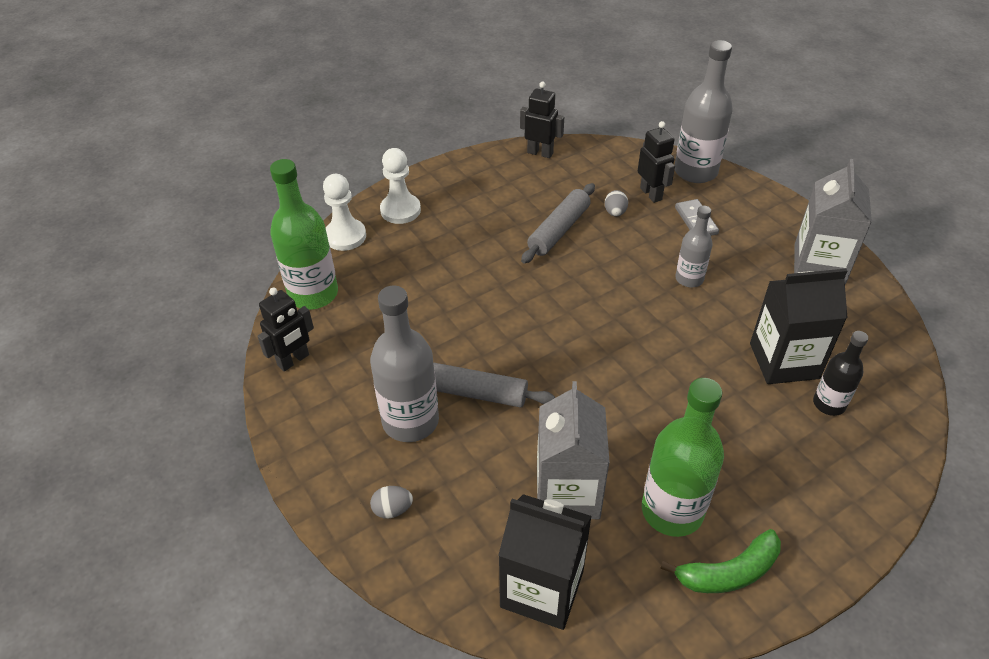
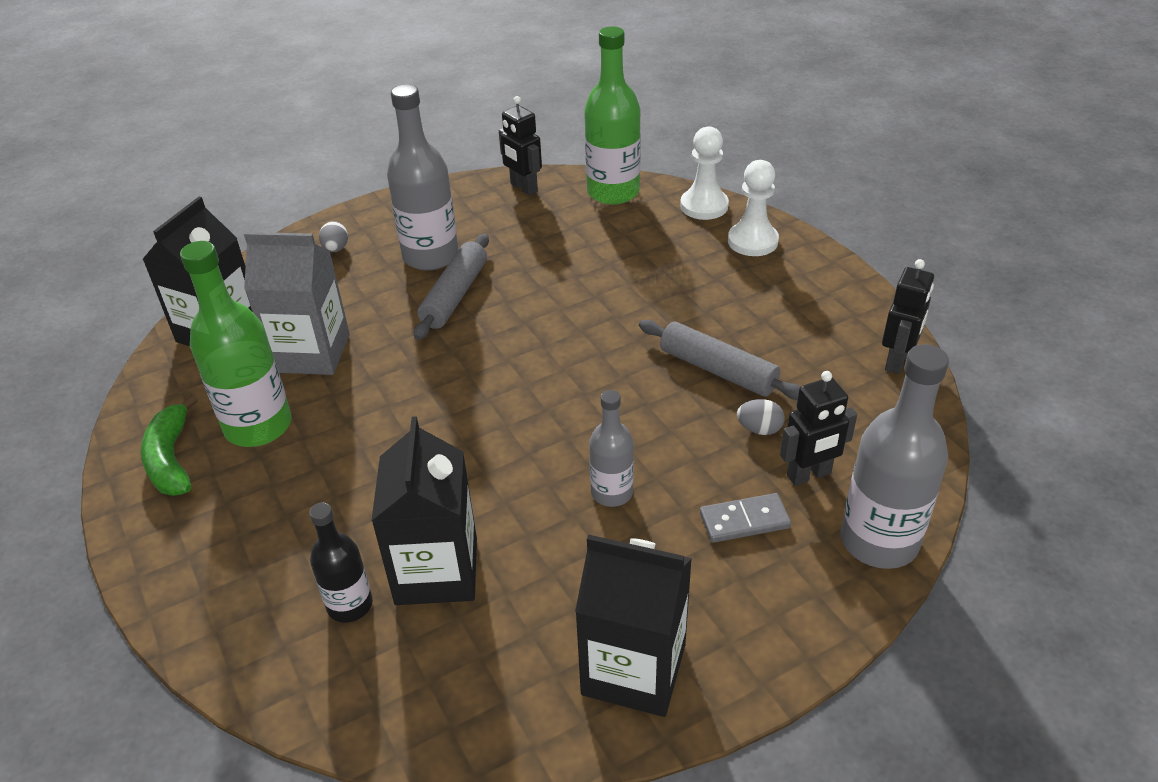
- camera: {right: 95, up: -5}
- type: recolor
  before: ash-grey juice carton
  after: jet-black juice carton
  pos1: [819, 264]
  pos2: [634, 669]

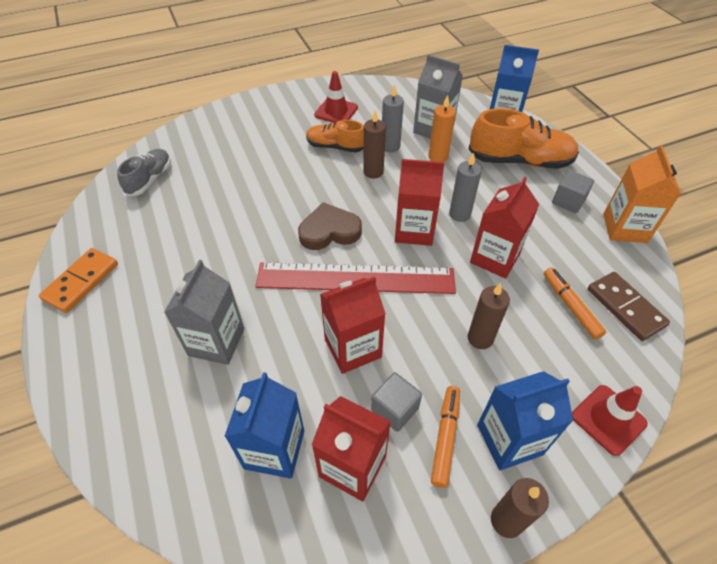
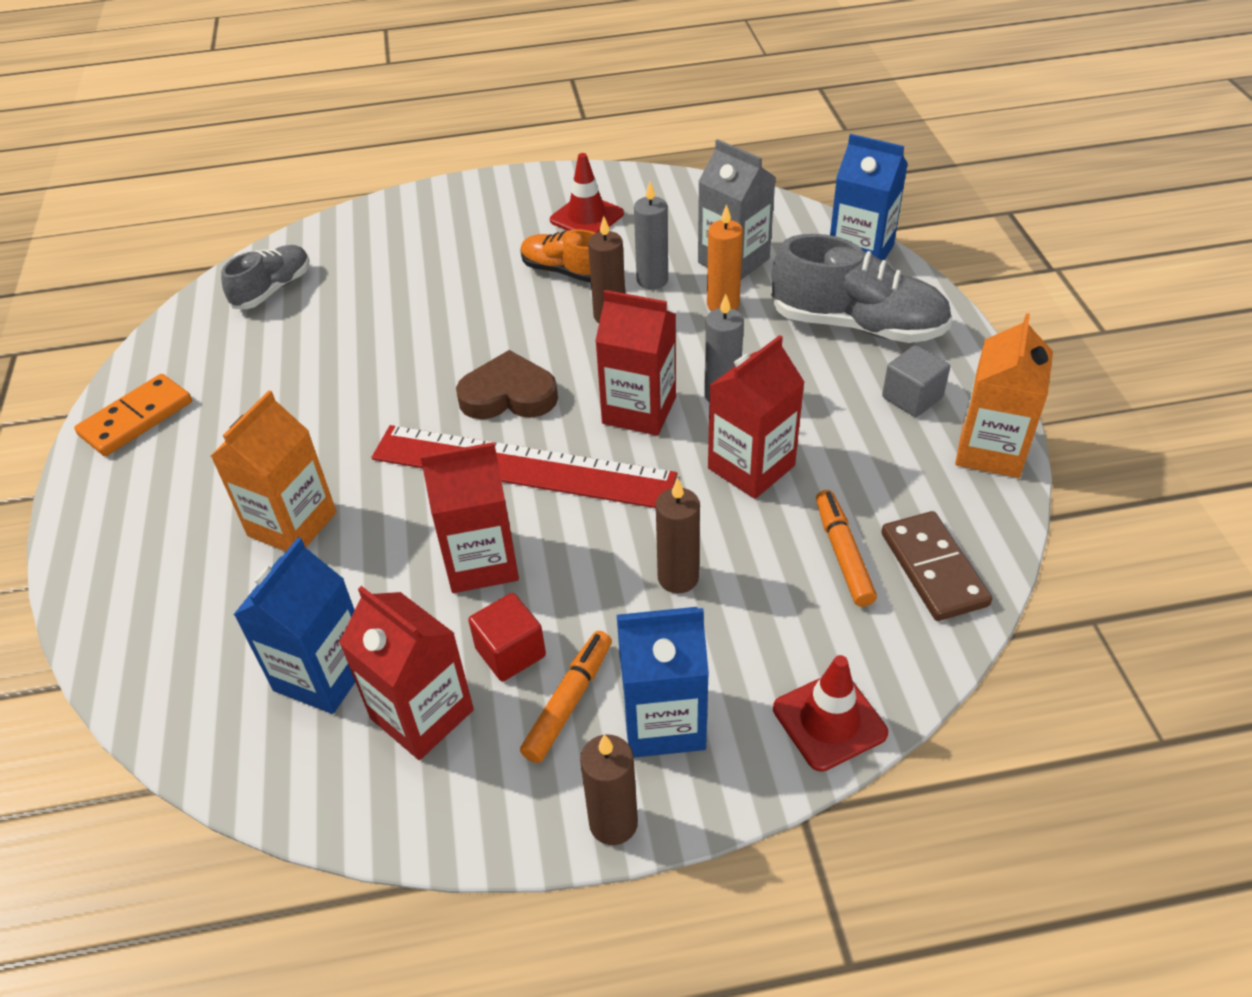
- camera: {right: 15, up: -5}
- type: recolor
  before: ash-grey juice carton
  after: orange-coloured juice carton
  pos1: [216, 342]
  pos2: [292, 524]
- type: recolor
  before: ash-grey solid cube
  after: crimson solid cube
  pos1: [395, 409]
  pos2: [510, 652]
- type: recolor
  before: orange-coloured shoe
  after: ash-grey shoe
  pos1: [519, 161]
  pos2: [857, 325]

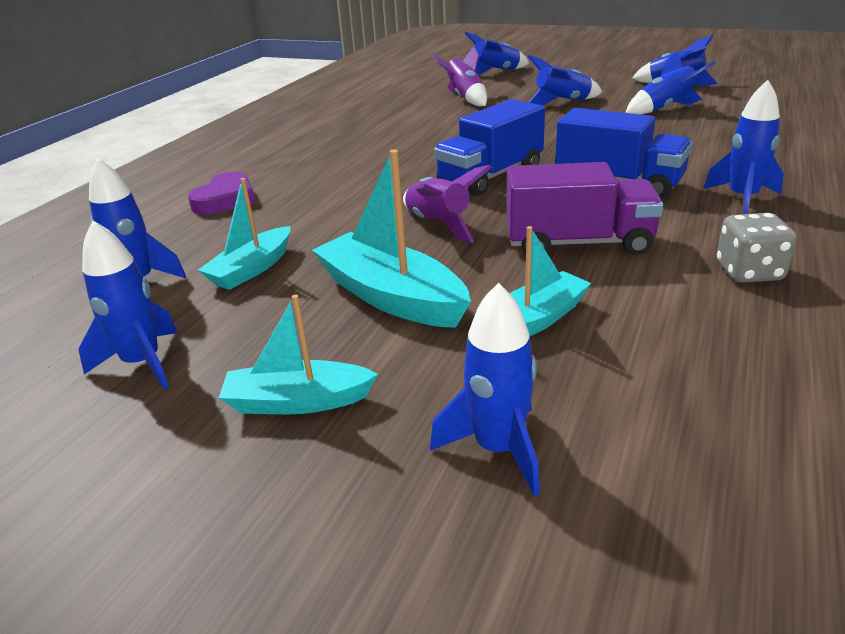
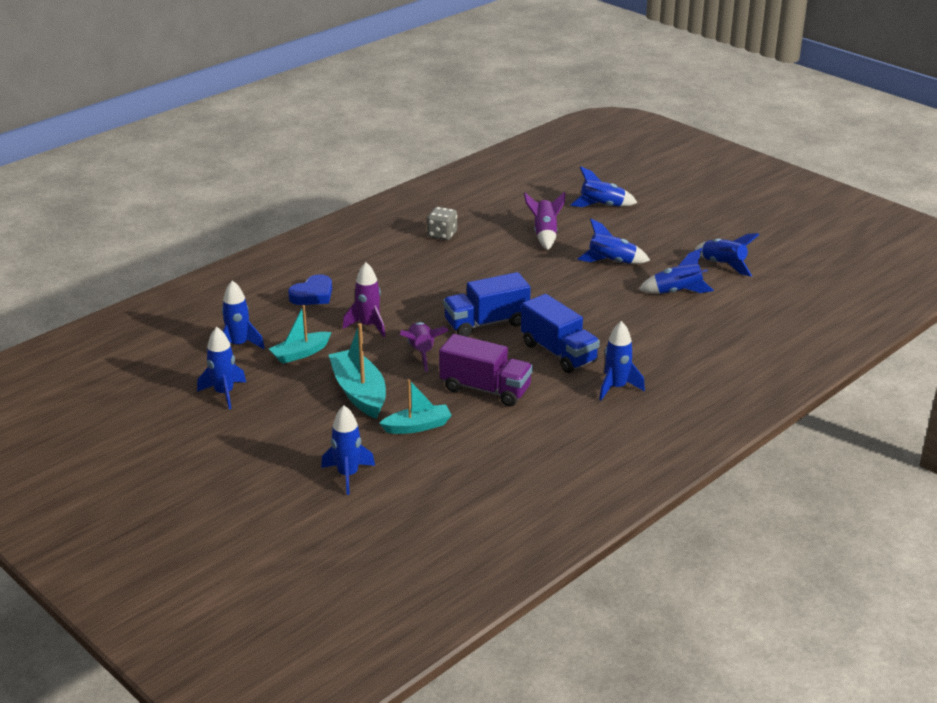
- camera: {right: 20, up: 0}
- type: delete
  before: aqua sailboat
  pos1: [298, 401]
- type: insert
  after: royal purple rocket
  pos2: [368, 326]
- type: move
  before: ash-grey dice
  pos1: [749, 272]
  pos2: [442, 235]
- type: recolor
  before: royal purple heart
  after: royal blue heart
  pos1: [225, 199]
  pos2: [313, 295]

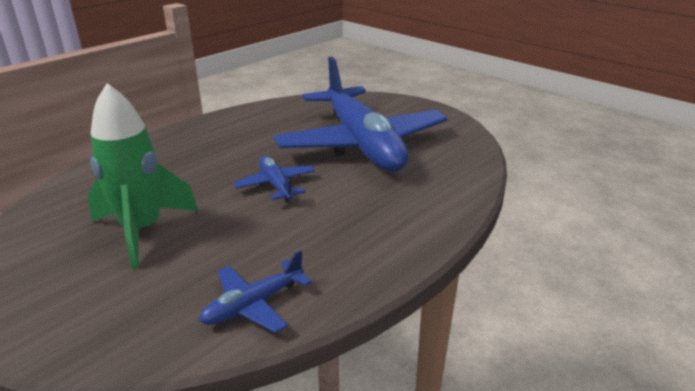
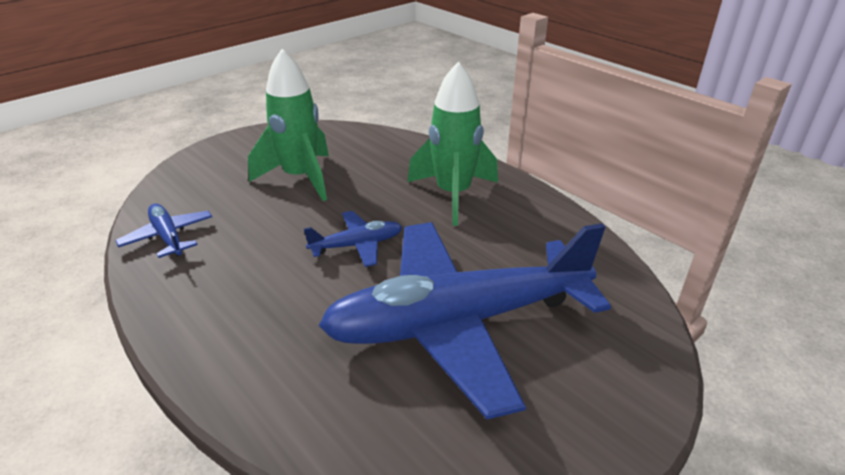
- camera: {right: 95, up: 5}
- type: insert
  after: green rocket
  pos2: [453, 195]

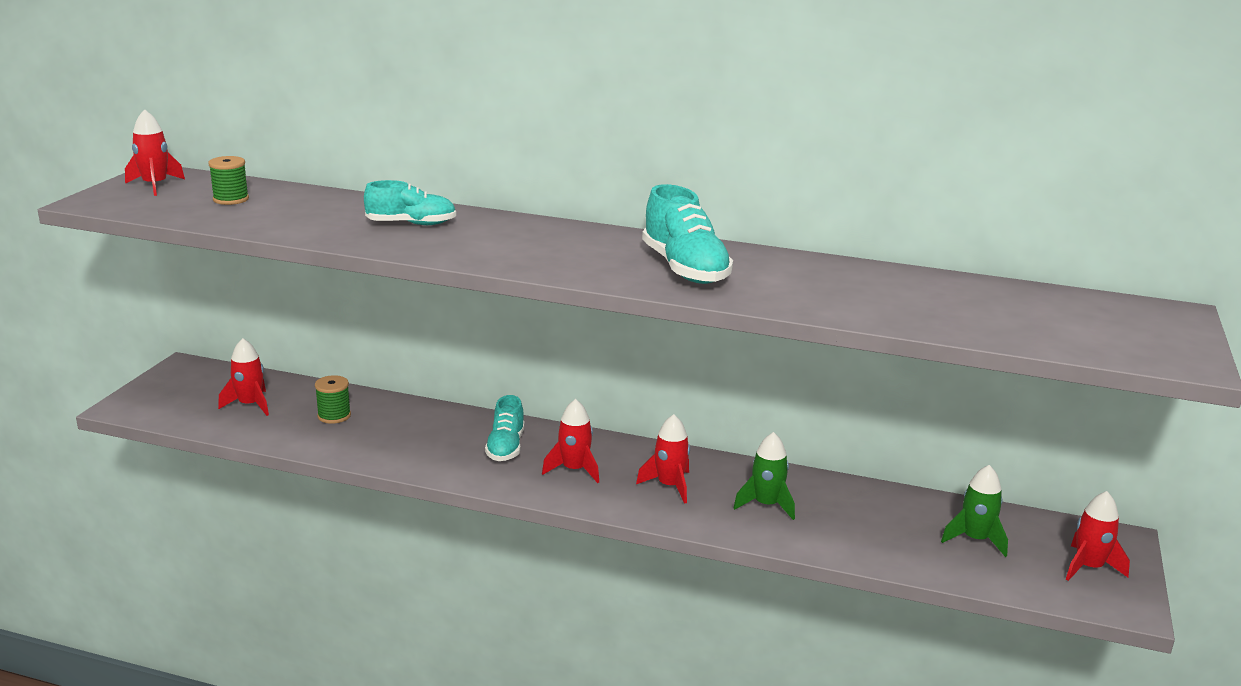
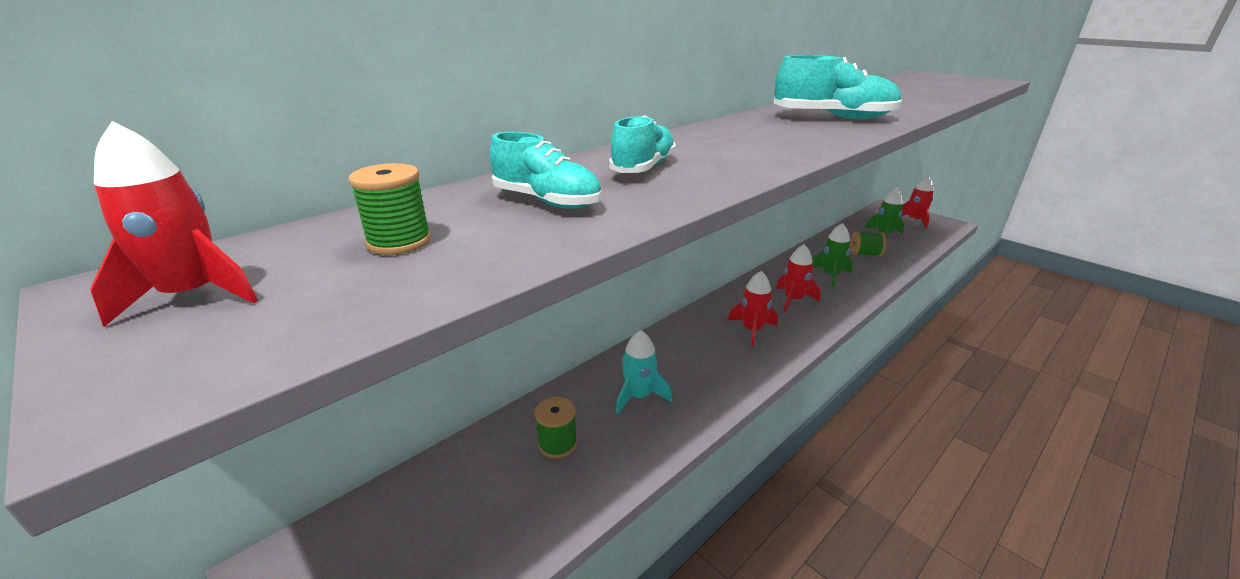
- camera: {right: -60, up: 5}
- type: delete
  before: crimson rocket
  pos1: [250, 405]
- type: insert
  after: aqua rocket
  pos2: [639, 396]
- type: insert
  after: green bobbin
  pos2: [865, 254]
- type: move
  before: aqua shoe
  pos1: [506, 447]
  pos2: [547, 201]

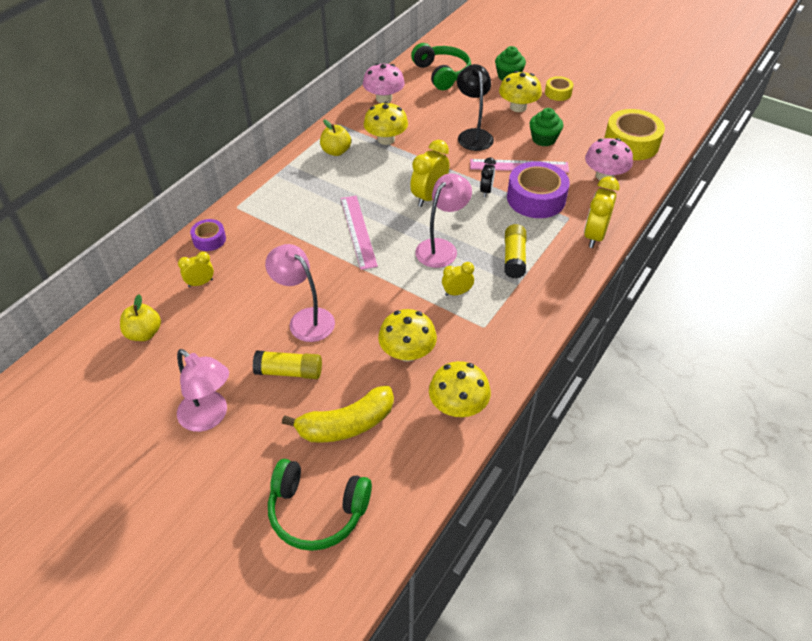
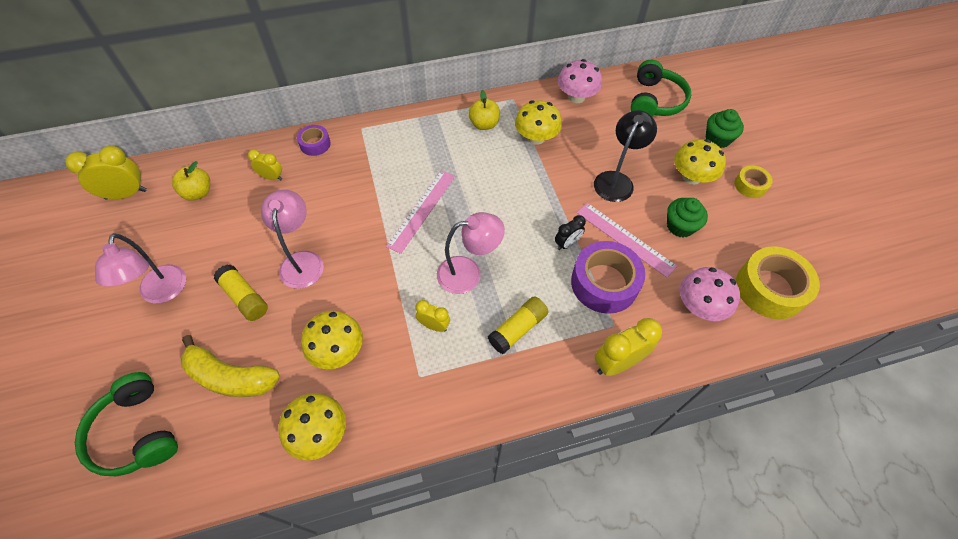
- camera: {right: 40, up: 10}
- type: move
  before: bright yellow bedside clock
  pos1: [429, 197]
  pos2: [126, 194]

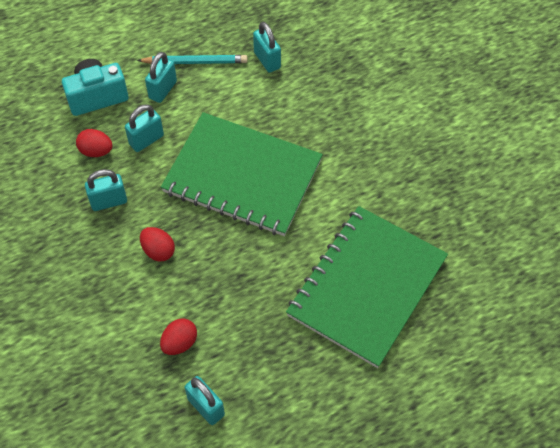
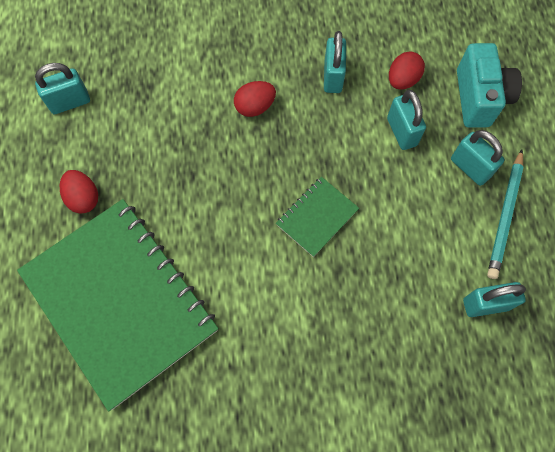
- camera: {right: 110, up: 10}
- type: move
  before: crimson egg shape
  pos1: [179, 343]
  pos2: [83, 198]
- type: resize
  before: green notebook
  pos1: [242, 176]
  pos2: [317, 217]
  scale: 0.42

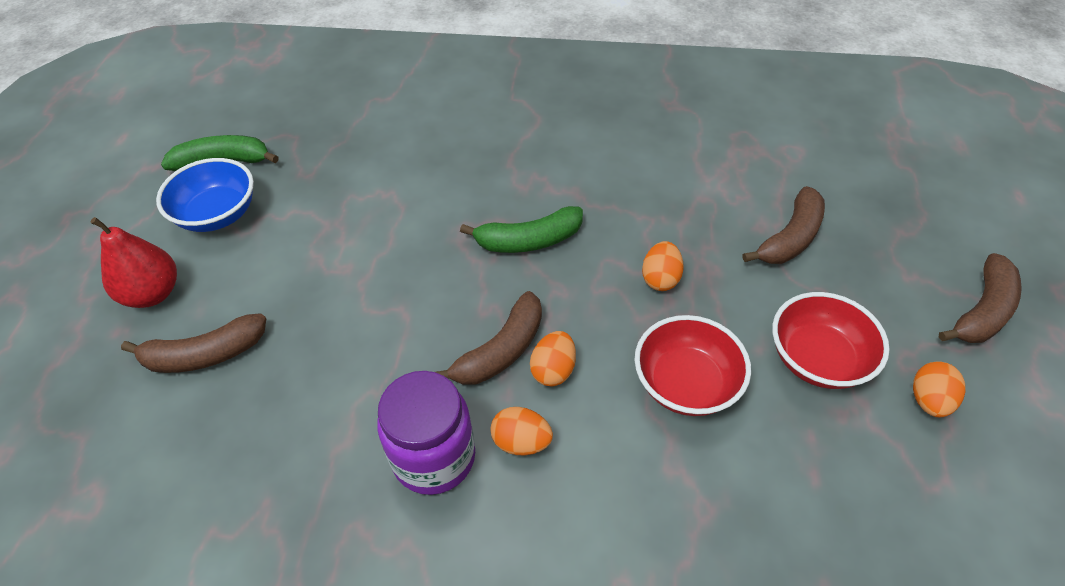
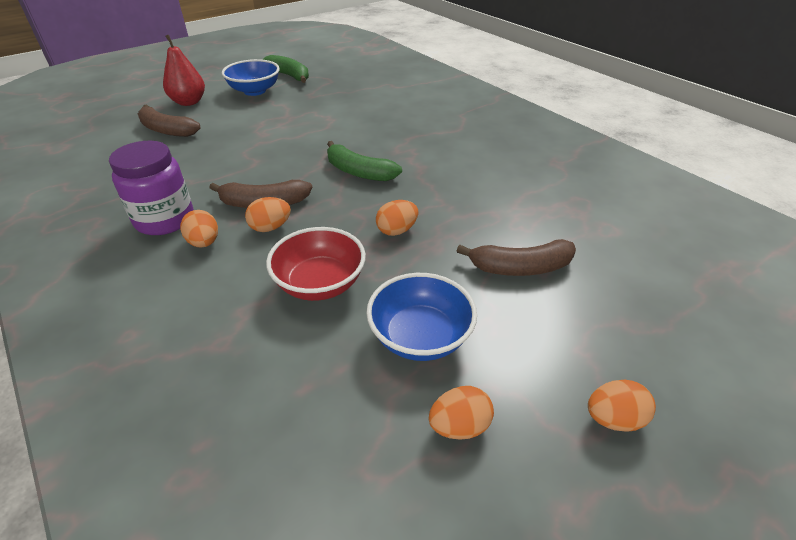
- camera: {right: 45, up: -10}
- type: replace
  before: dark brown toy banana
  after: orange-coloured egg shape
  pos1: [982, 311]
  pos2: [613, 419]
- type: recolor
  before: crimson bowl
  after: royal blue bowl
  pos1: [817, 359]
  pos2: [420, 337]

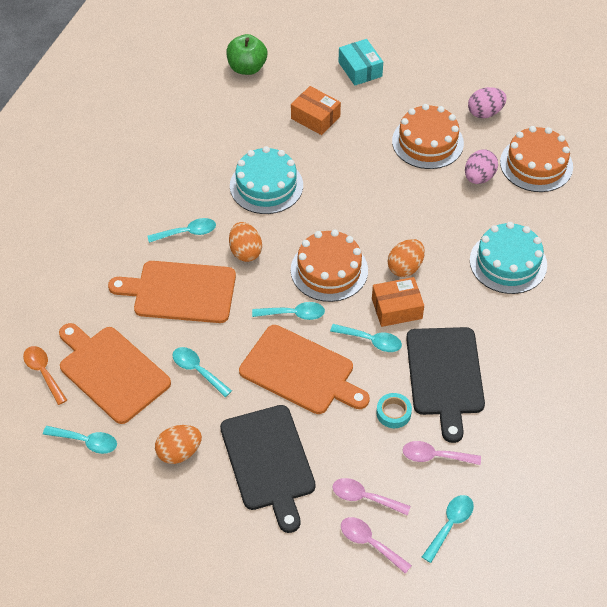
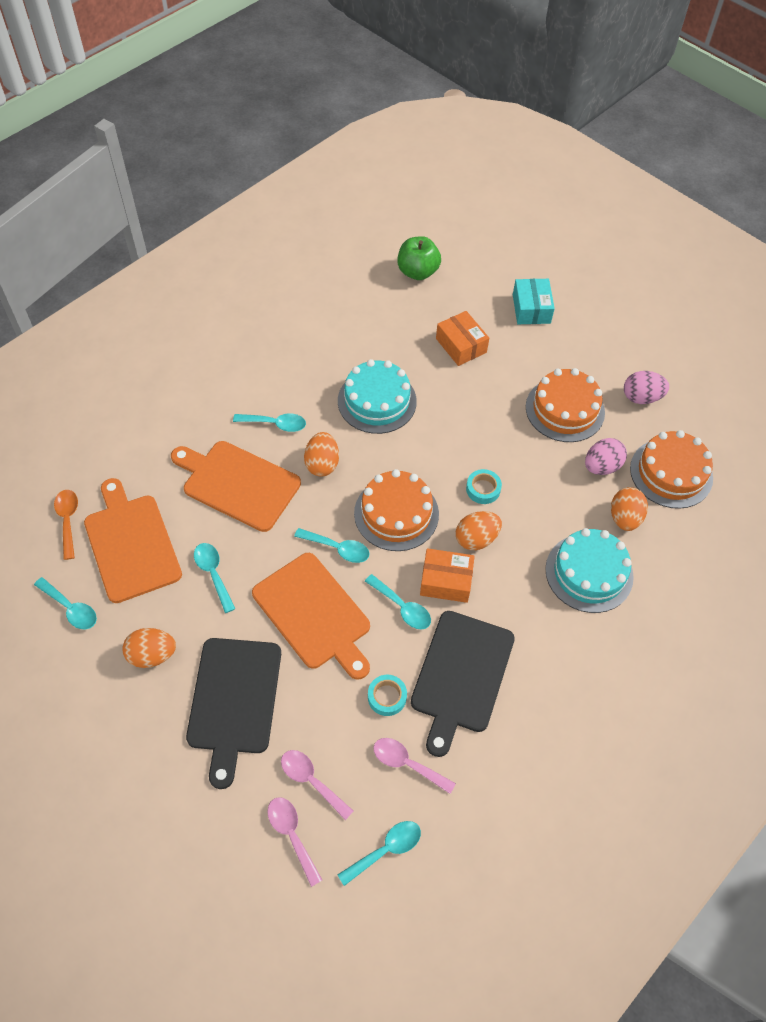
- camera: {right: 20, up: 5}
- type: insert
  after: aqua sticky tape
  pos2: [483, 489]
- type: insert
  after: orange-coloured egg shape
  pos2: [624, 518]

